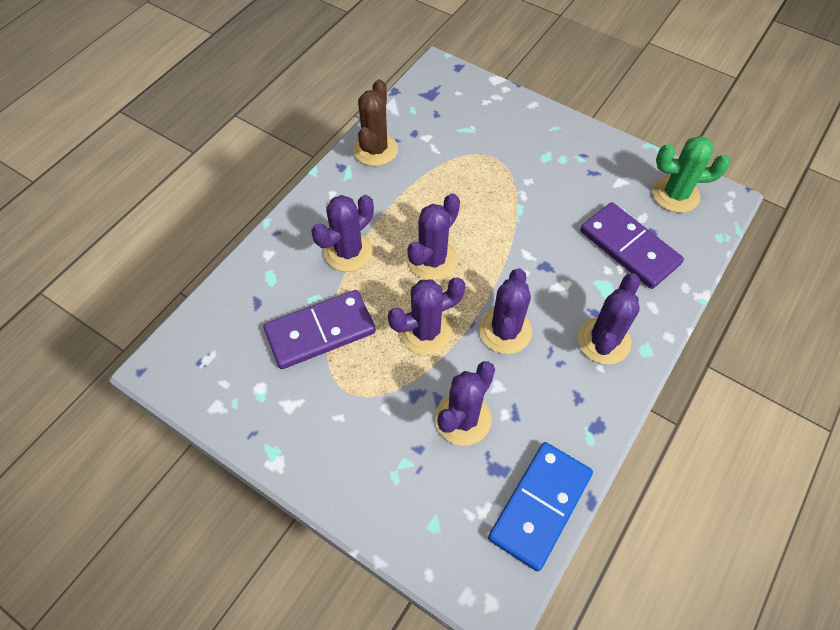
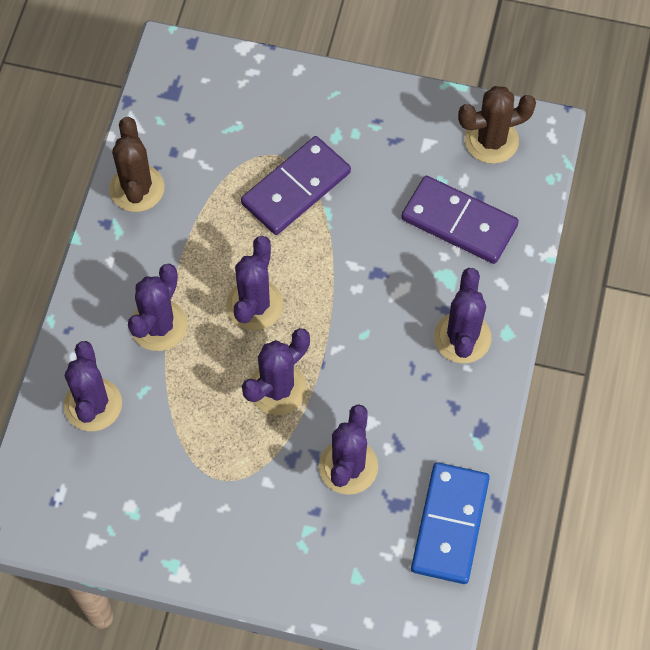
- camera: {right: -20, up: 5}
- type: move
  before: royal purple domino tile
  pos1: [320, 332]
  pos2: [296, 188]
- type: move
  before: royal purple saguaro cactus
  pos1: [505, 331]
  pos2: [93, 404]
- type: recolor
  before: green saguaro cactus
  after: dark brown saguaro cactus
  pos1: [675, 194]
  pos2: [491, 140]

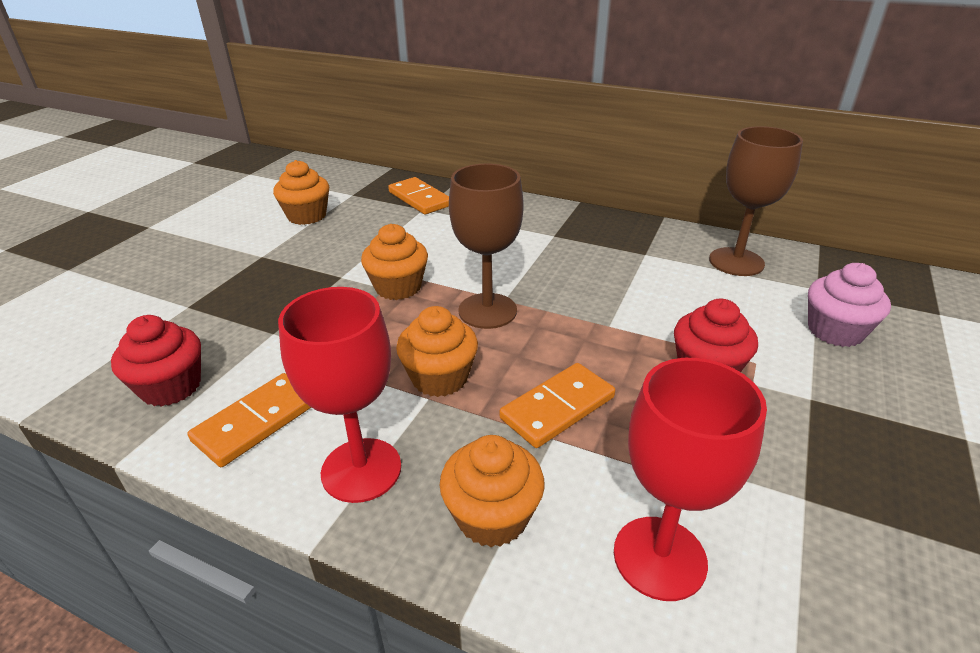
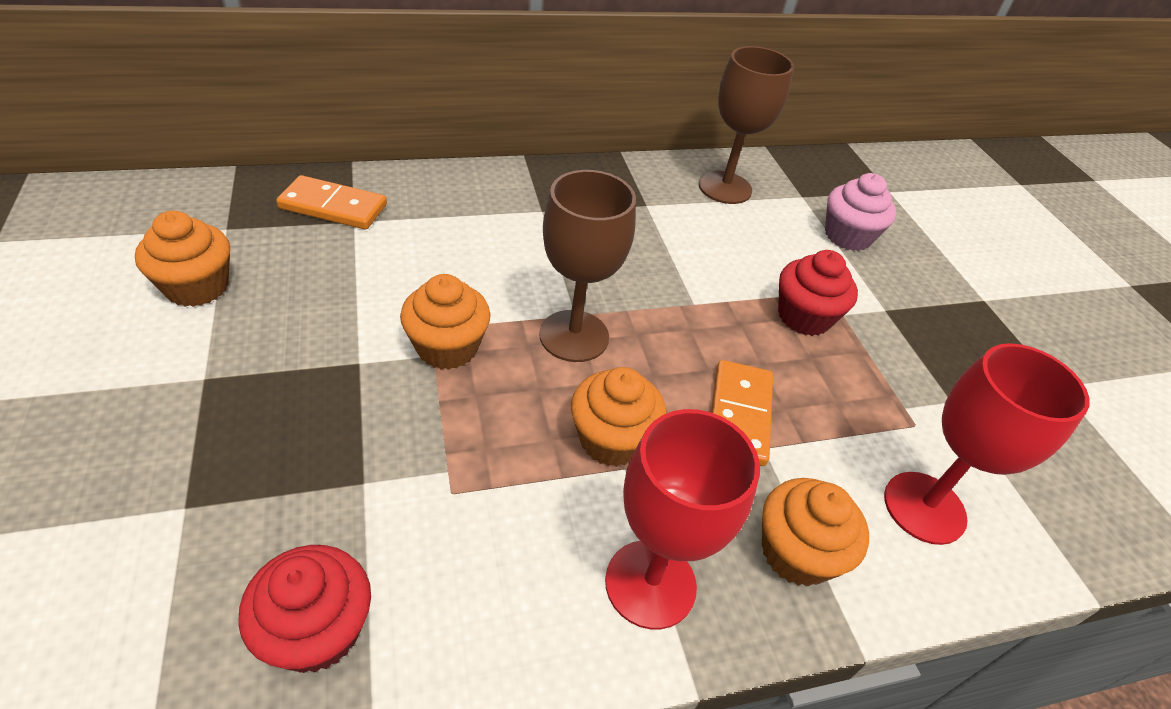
- camera: {right: -45, up: 10}
- type: delete
  before: orange-coloured domino tile
  pos1: [256, 422]

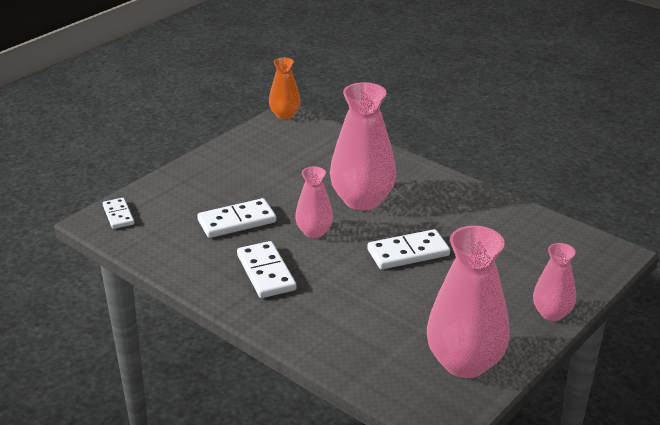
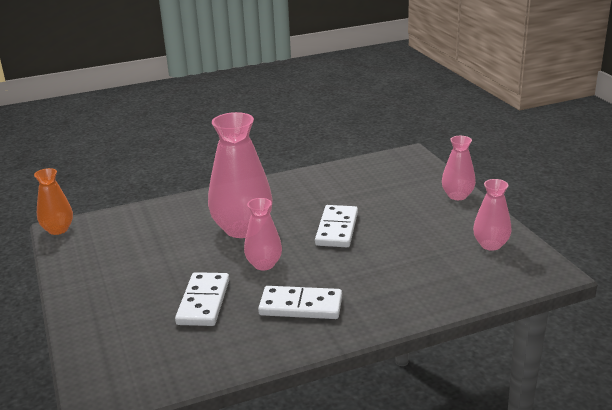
- camera: {right: -60, up: -5}
- type: delete
  before: pure white domino tile
  pos1: [118, 215]
- type: resize
  before: rosy flower vase
  pos1: [465, 362]
  pos2: [490, 245]
  scale: 0.55

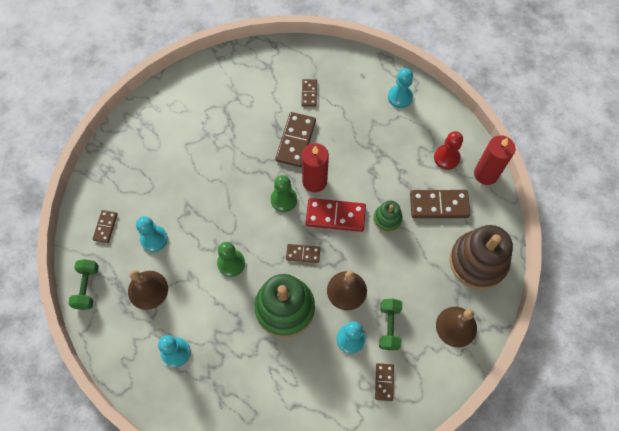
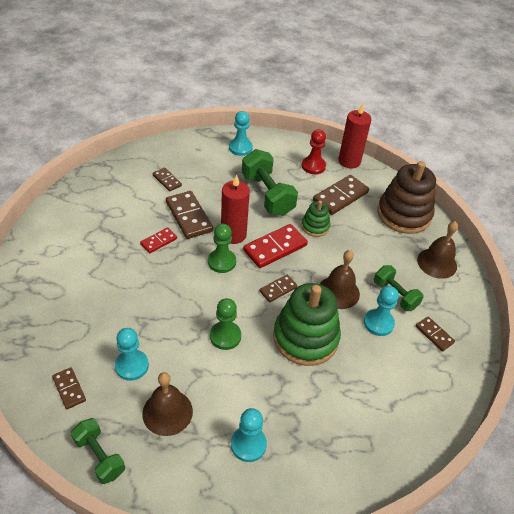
- camera: {right: -45, up: -20}
- type: insert
  after: crimson domino tile
  pos2: [159, 241]
- type: insert
  after: green hand weight
  pos2: [267, 195]

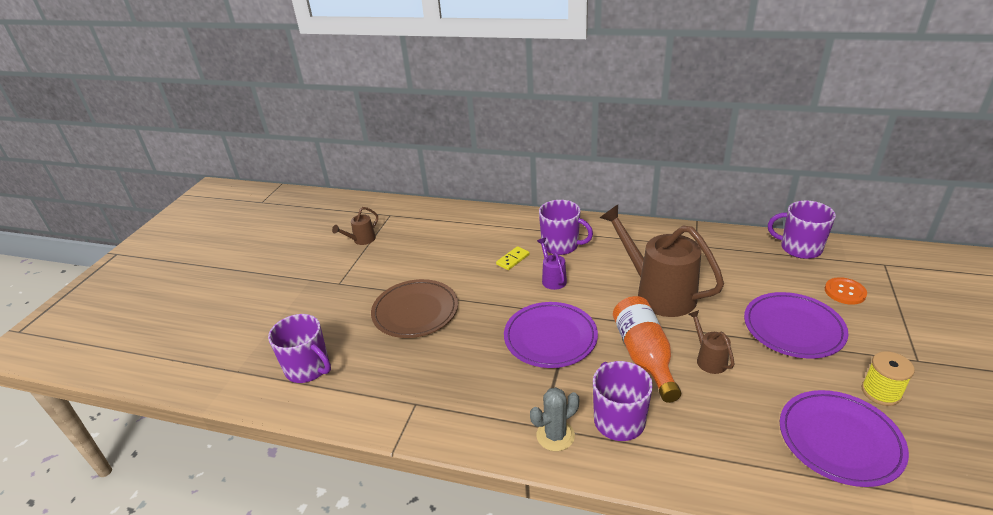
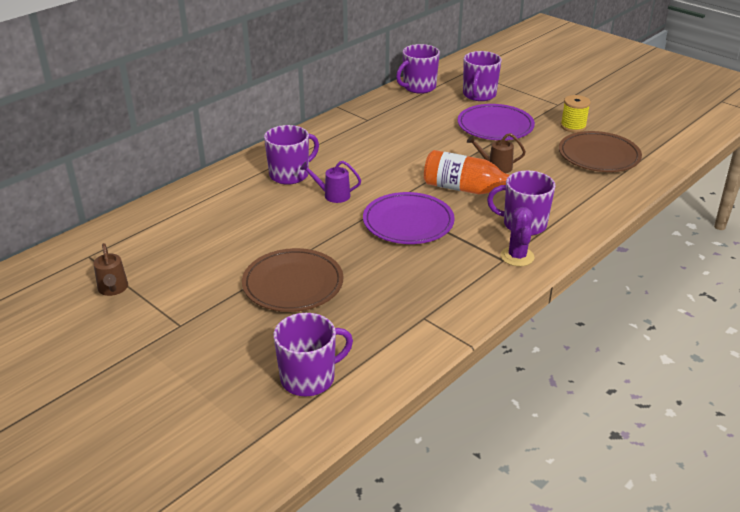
- camera: {right: -65, up: 0}
- type: delete
  before: bright yellow domino tile
  pos1: [513, 259]
- type: delete
  before: dark brown sprinkling can
  pos1: [657, 293]
- type: replace
  before: orange-coloured sewing button
  after: royal purple mug
  pos1: [845, 292]
  pos2: [479, 95]
- type: recolor
  before: ash-grey saguaro cactus
  after: royal purple saguaro cactus
  pos1: [555, 435]
  pos2: [517, 256]
- type: recolor
  before: royal purple plate
  after: dark brown plate
  pos1: [839, 440]
  pos2: [598, 156]

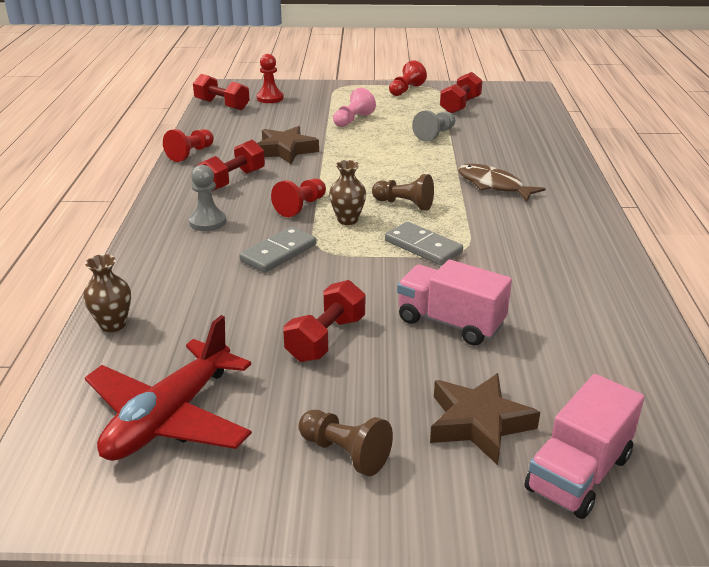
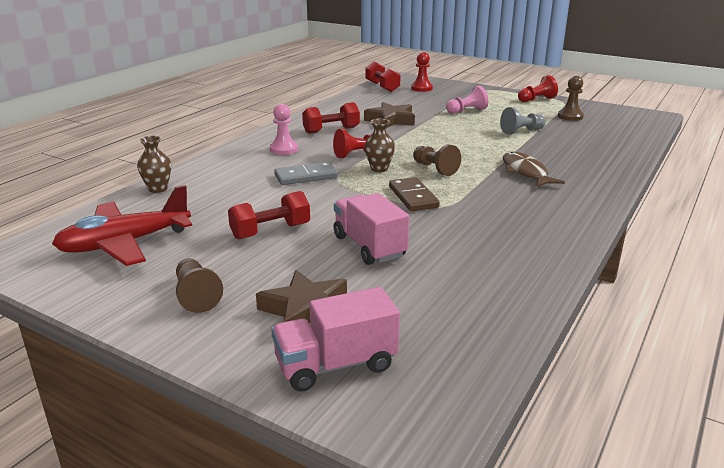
- camera: {right: 30, up: -5}
- type: delete
  before: crimson chess pawn
  pos1: [191, 154]
- type: replace
  before: crimson hand weight
  after: dark brown chess pawn
  pos1: [460, 105]
  pos2: [570, 116]
- type: recolor
  before: ash-grey chess pawn
  after: rosy chess pawn
  pos1: [207, 222]
  pos2: [284, 149]
- type: recolor
  before: ash-grey domino tile
  after: dark brown domino tile
  pos1: [423, 246]
  pos2: [413, 197]

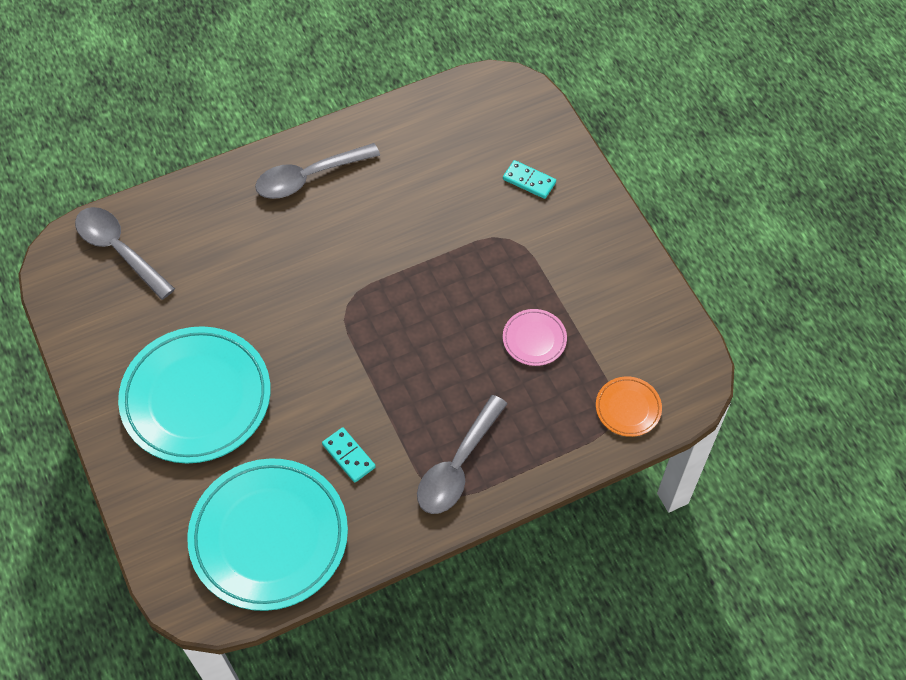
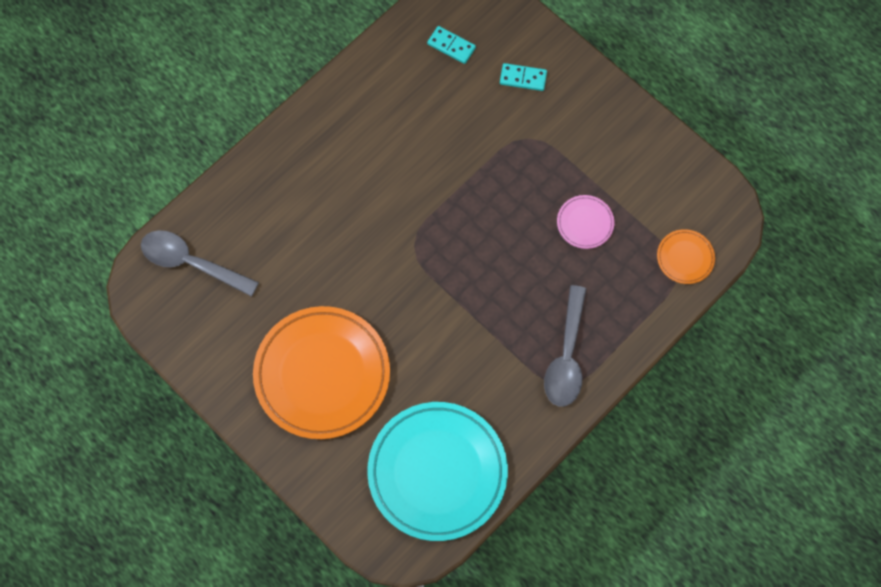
- camera: {right: -20, up: 10}
- type: delete
  before: ash-grey teaspoon
  pos1: [309, 177]
- type: move
  before: aqua domino tile
  pos1: [348, 456]
  pos2: [451, 46]
- type: recolor
  before: aqua plate
  after: orange-coloured plate
  pos1: [196, 398]
  pos2: [322, 374]

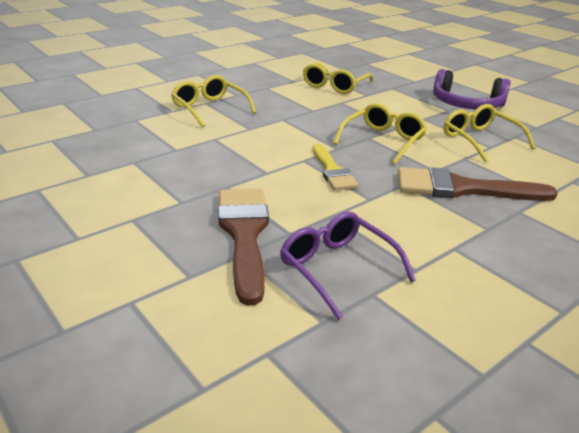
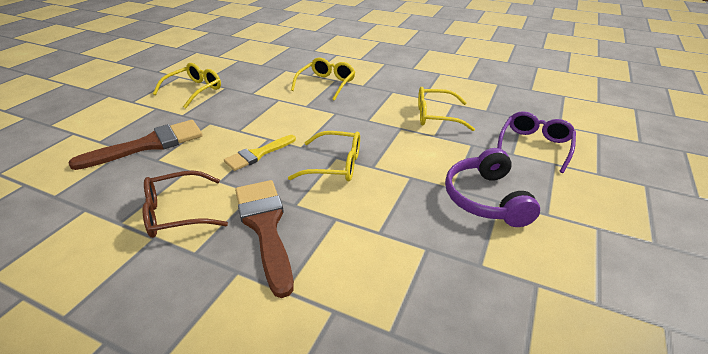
- camera: {right: 65, up: 5}
- type: insert
  after: dark brown eyeglasses
  pos2: [177, 213]
- type: move
  before: royal purple eyeglasses
  pos1: [337, 268]
  pos2: [534, 146]
- type: move
  before: bright yellow eyeglasses
  pos1: [480, 140]
  pos2: [194, 90]

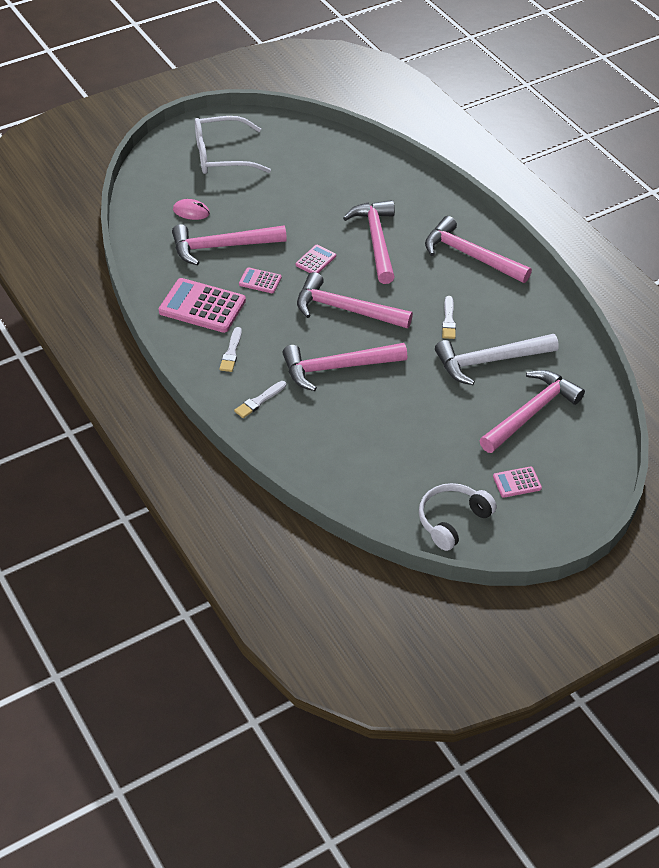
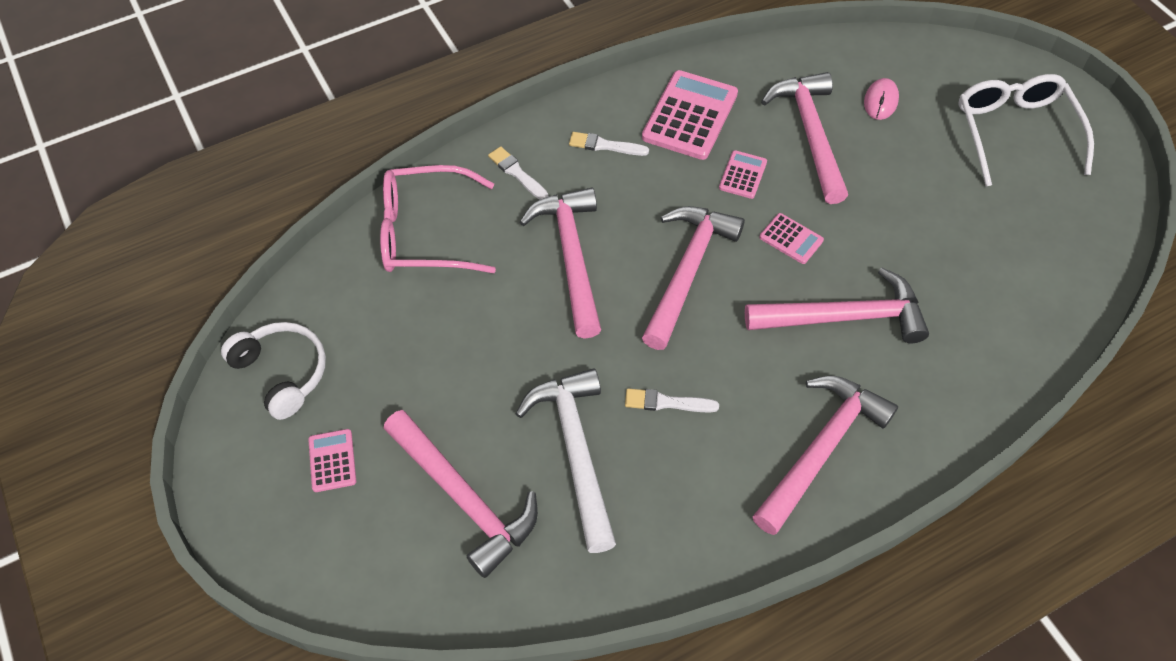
- camera: {right: 95, up: 10}
- type: insert
  after: rosy eyeglasses
  pos2: [425, 232]

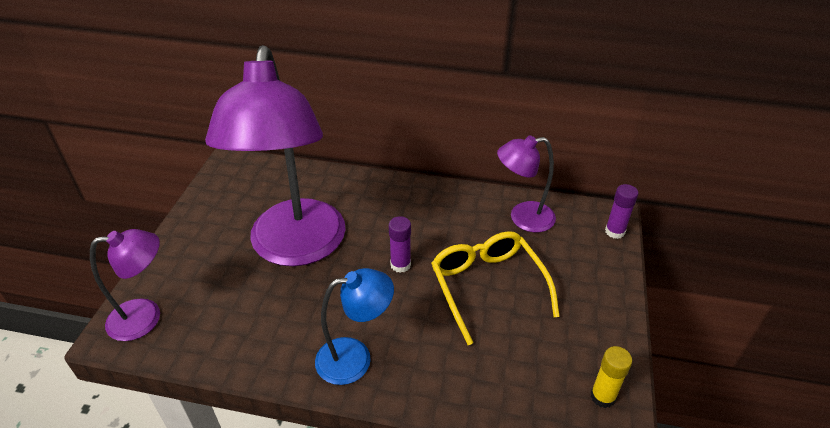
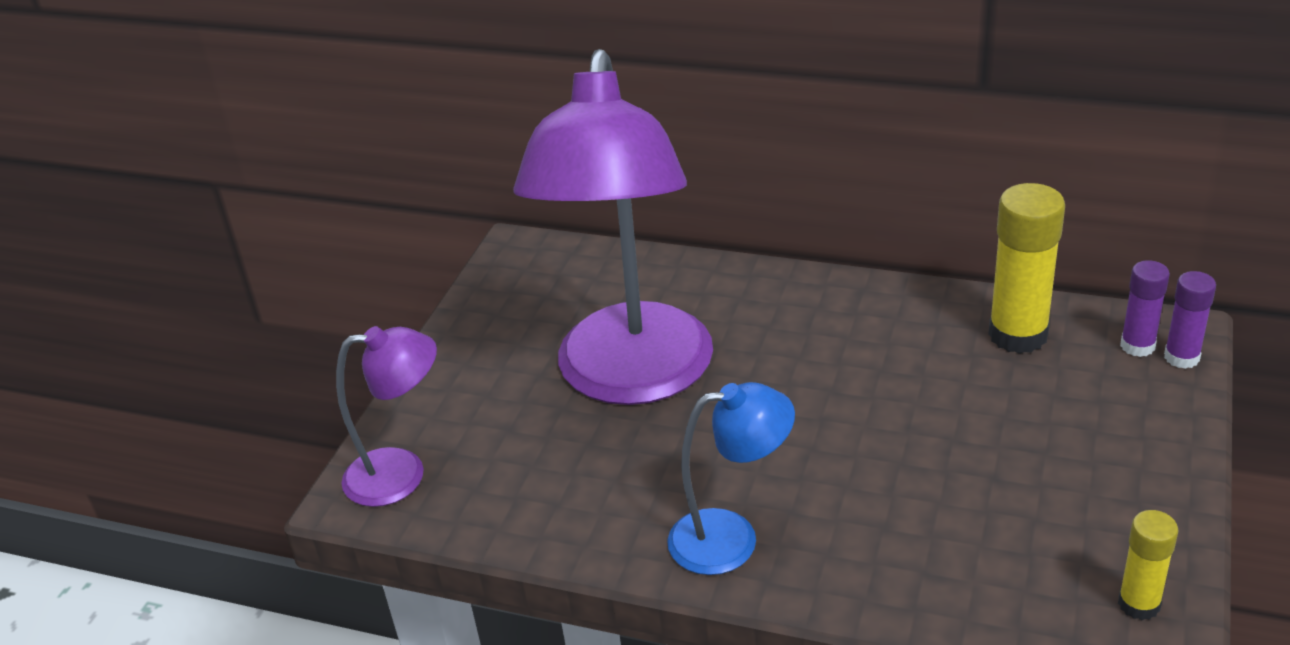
- camera: {right: 10, up: -5}
- type: delete
  before: bright yellow eyeglasses
  pos1: [487, 286]
- type: move
  before: royal purple stick of glue
  pos1: [400, 265]
  pos2: [1137, 346]
- type: replace
  before: royal purple lamp
  after: bright yellow stick of glue
  pos1: [522, 218]
  pos2: [1018, 335]

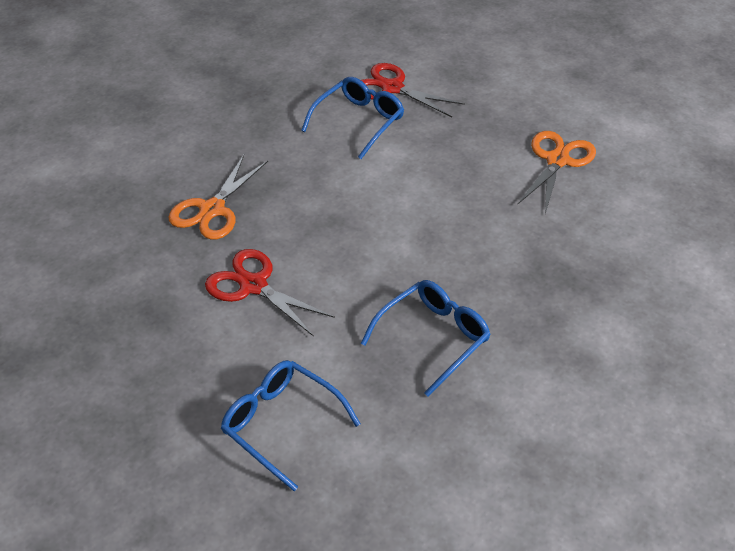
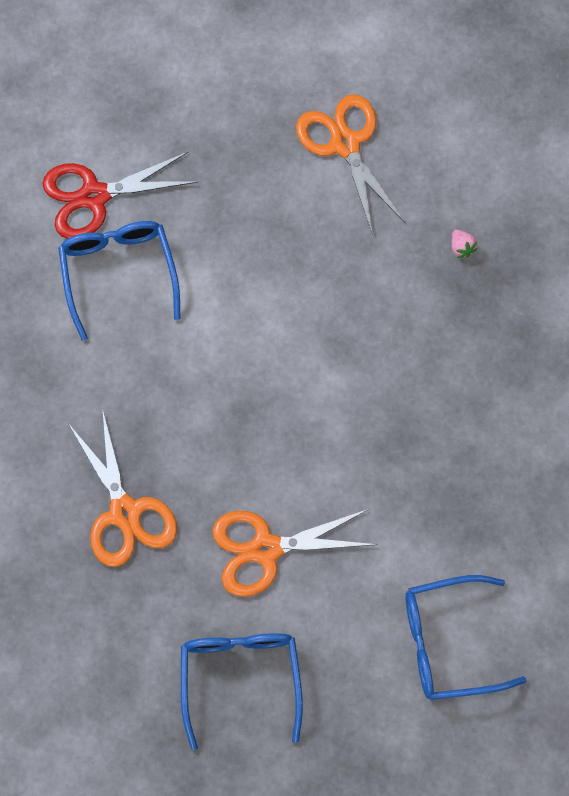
- camera: {right: -50, up: 25}
- type: insert
  after: rosy strawberry
  pos2: [461, 247]
- type: move
  before: royal blue eyeglasses
  pos1: [433, 338]
  pos2: [240, 678]
- type: recolor
  before: crimson shears
  after: orange-coloured shears
  pos1: [253, 285]
  pos2: [266, 549]

